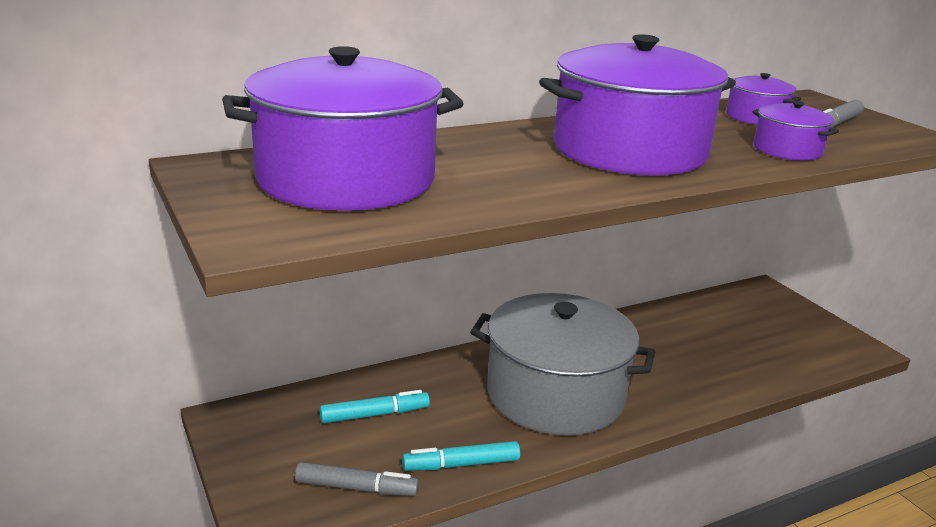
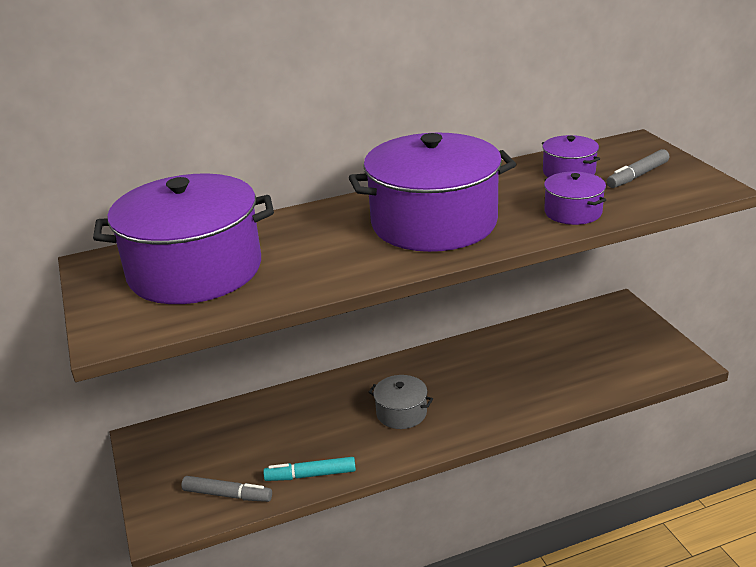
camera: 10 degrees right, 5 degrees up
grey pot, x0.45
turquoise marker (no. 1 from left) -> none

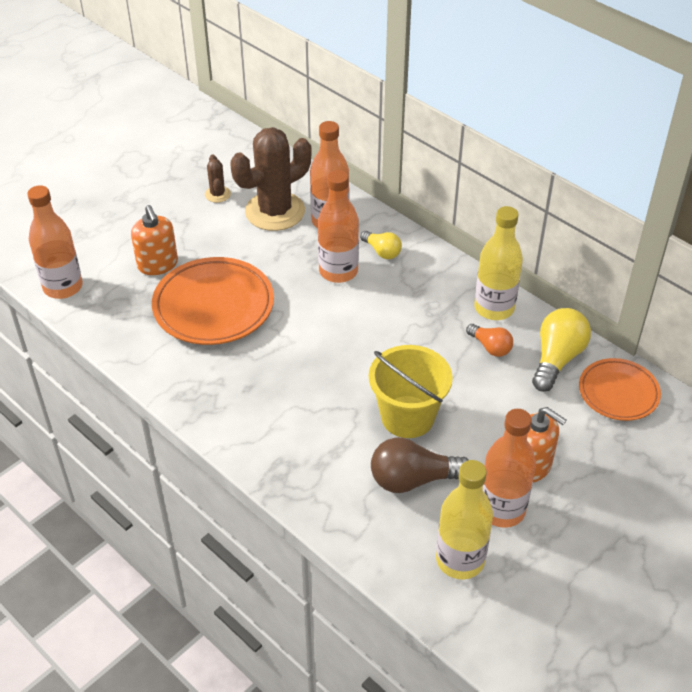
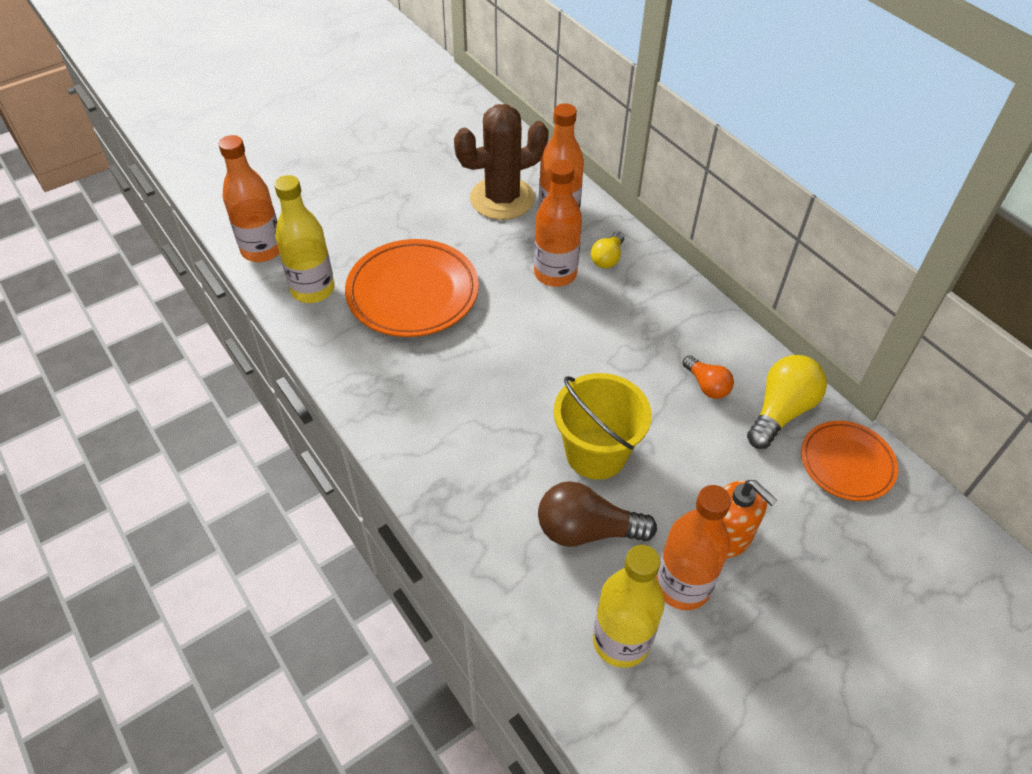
camera: 10 degrees right, 5 degrees up
brown cactus (no. 1 from left) -> none
orange soap dispenser (no. 1 from left) -> none
yellow bottle (no. 2 from left in the first image) -> yellow bottle (no. 1 from left), relocated
yellow light bulb (no. 1 from left), 60 degrees clockwise

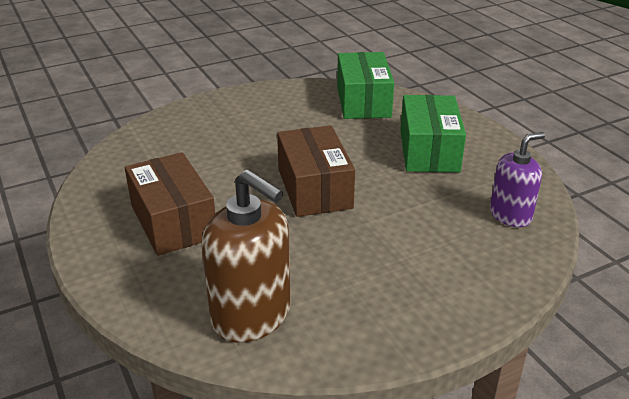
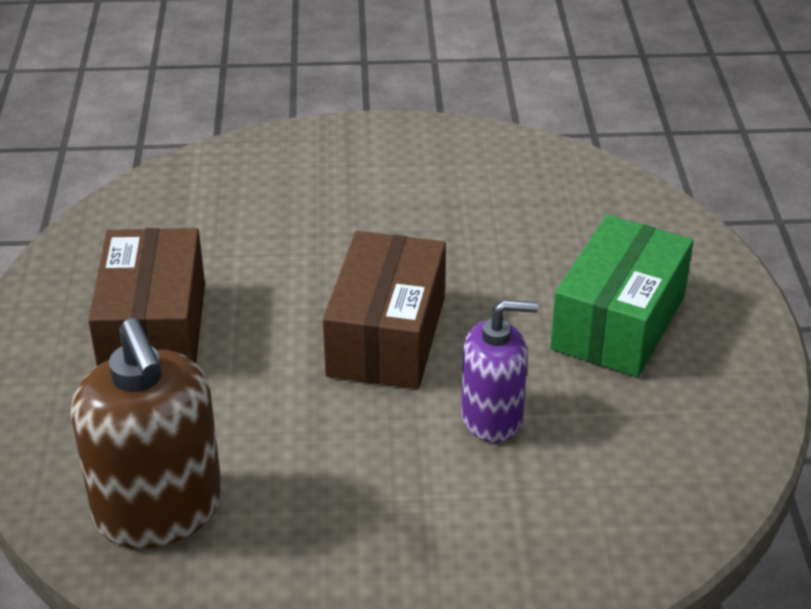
camera: 25 degrees right, 5 degrees up
green box (no. 1 from left) -> none
purple soap dispenser, relocated

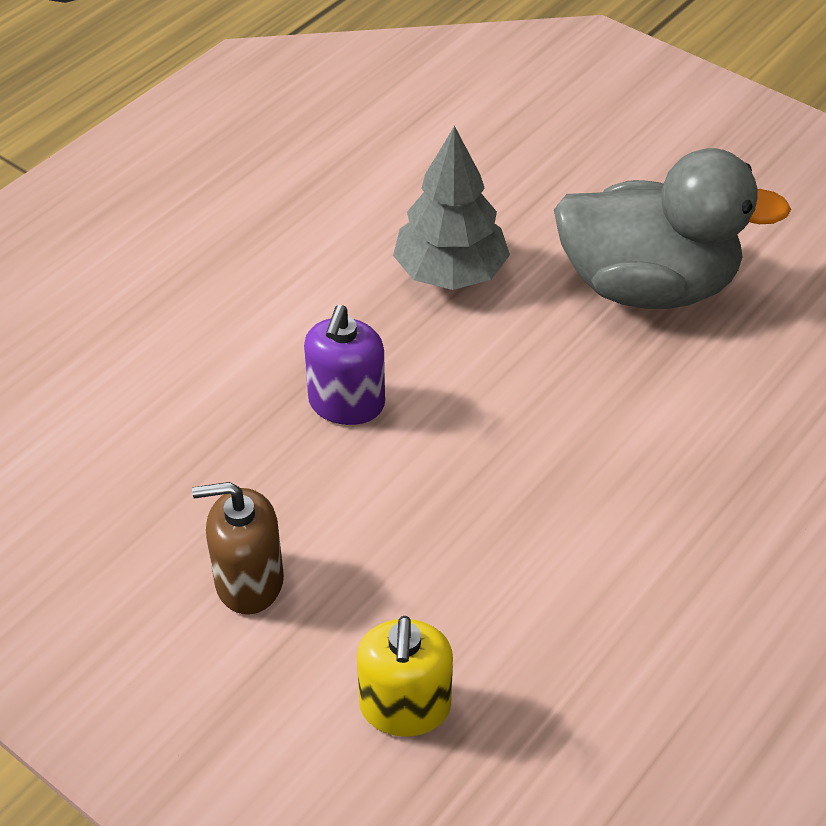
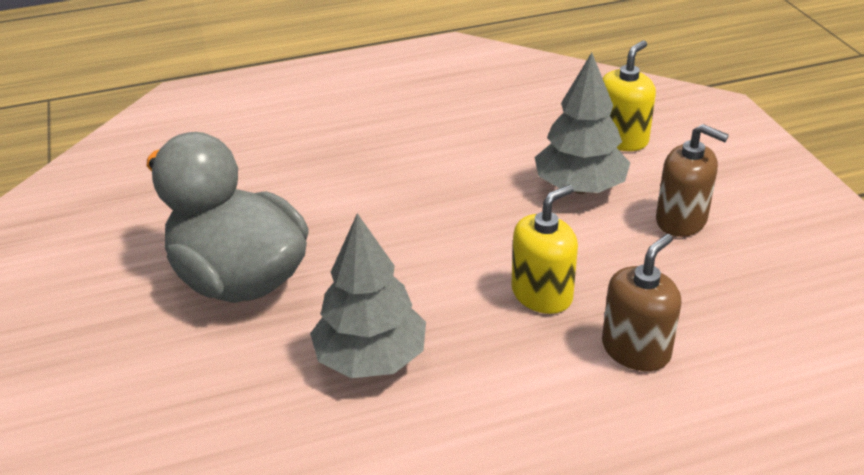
camera: 145 degrees left, 10 degrees down
purple soap dispenser -> yellow soap dispenser (no. 1 from left)
none -> grey tree (no. 2 from left)
none -> brown soap dispenser (no. 1 from left)

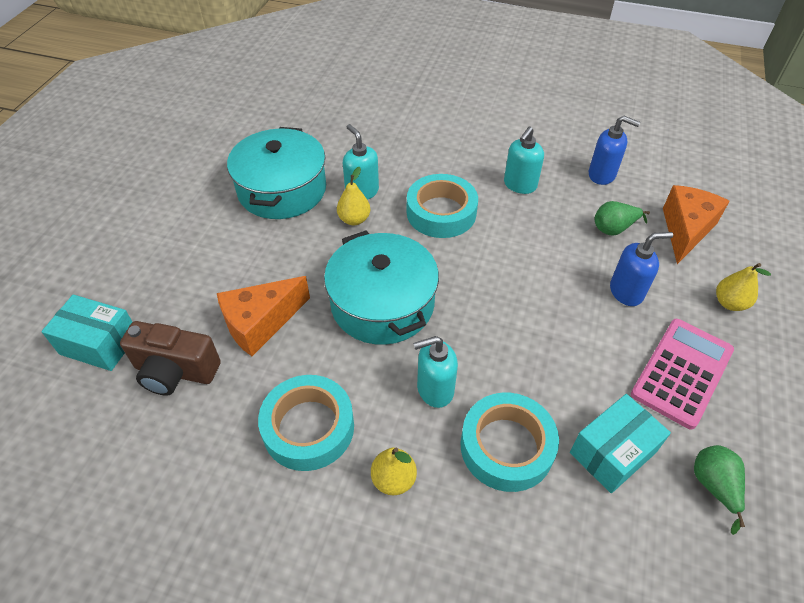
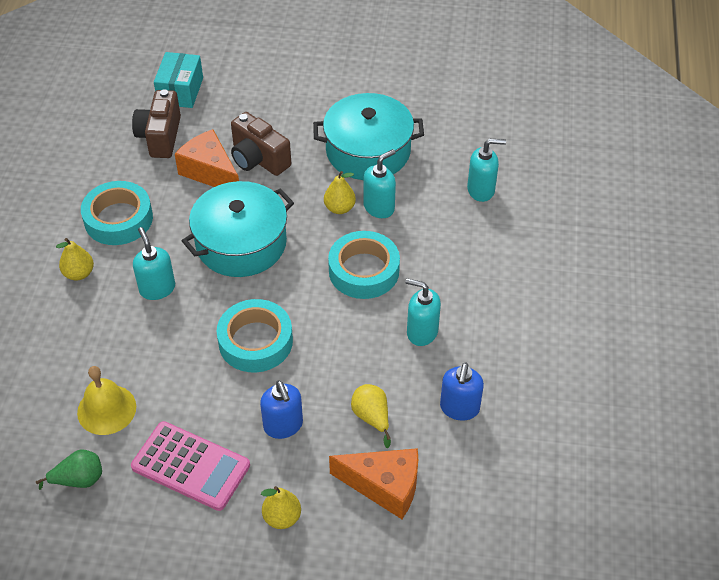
camera: 80 degrees right, 0 degrees up
green pear (no. 1 from left) -> yellow pear (no. 4 from left)
turquoise tape (no. 3 from left in the first image) -> turquoise tape (no. 2 from left), relocated
turquoise box (no. 2 from left) -> yellow bell
none -> brown camera (no. 2 from left)
none -> turquoise soap dispenser (no. 4 from left)

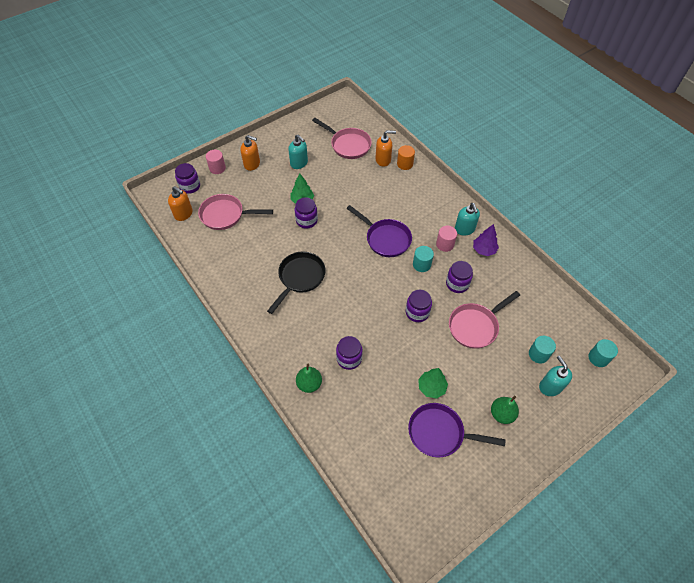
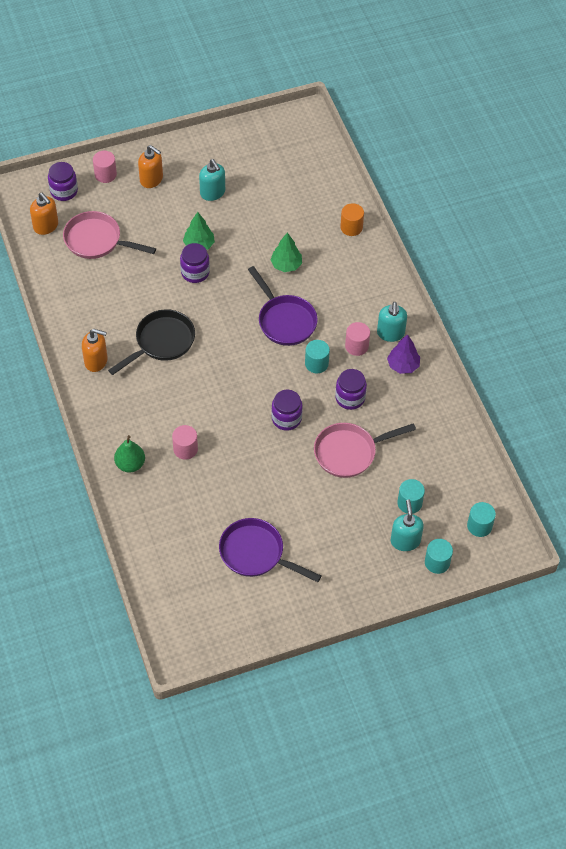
camera: 15 degrees right, 0 degrees up
pink pan (no. 2 from left) -> none
orange soap dispenser (no. 3 from left in the first image) -> orange soap dispenser (no. 2 from left), relocated
purple jar (no. 3 from left) -> pink cylinder (no. 2 from left)
green tree (no. 2 from left), relocated
green pear (no. 2 from left) -> none
none -> turquoise cylinder (no. 3 from left)

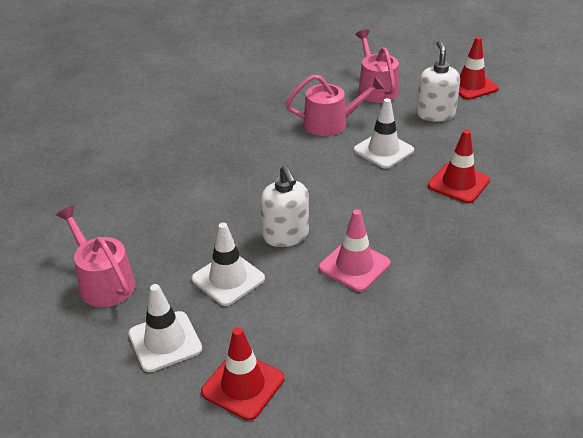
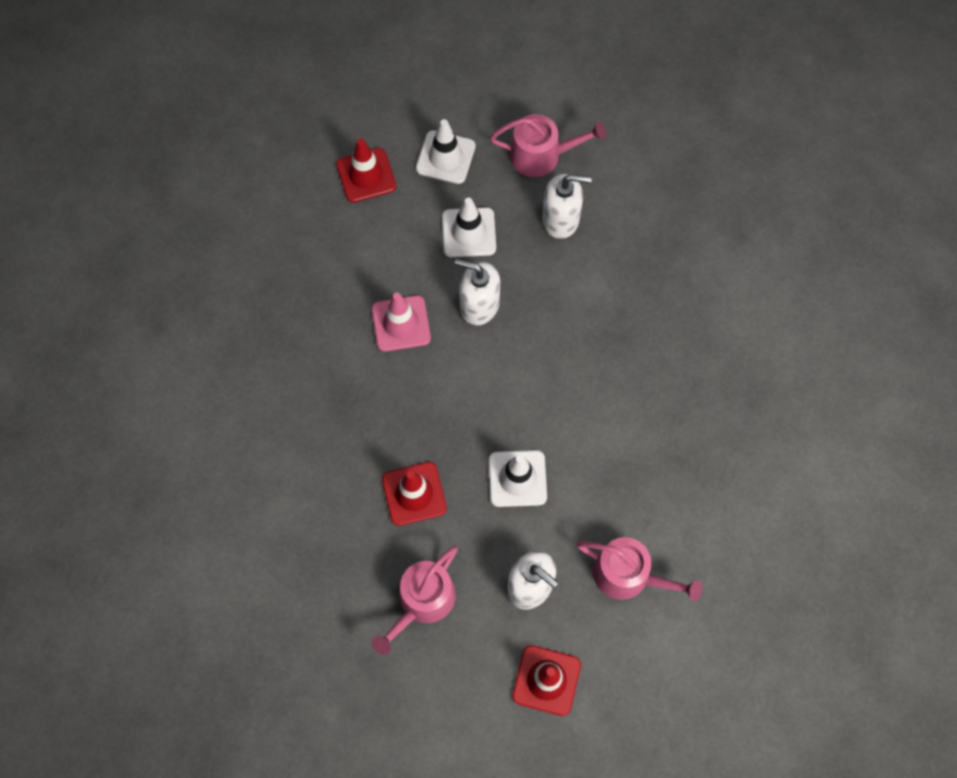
camera: 130 degrees right, 30 degrees up
pink watering can (no. 2 from left in the first image) -> pink watering can (no. 1 from left), relocated
none -> white soap dispenser (no. 3 from left)

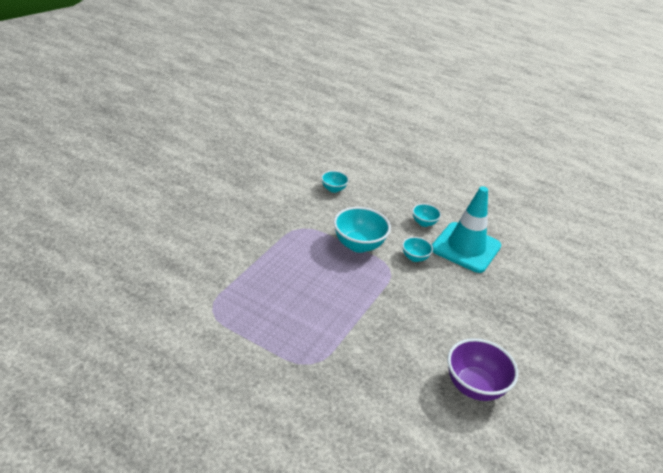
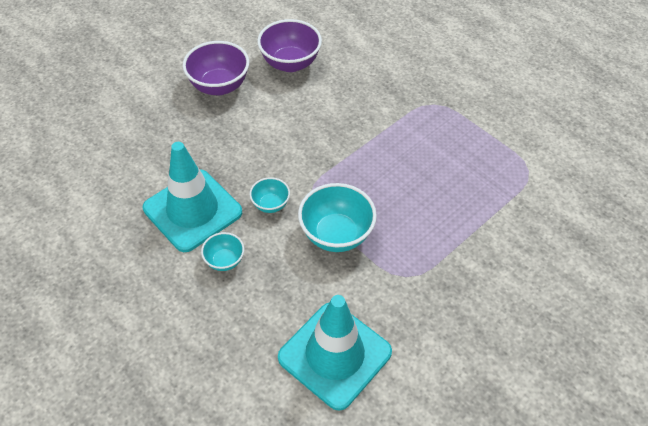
camera: 160 degrees left, 15 degrees up
turquoise bowl (no. 1 from left) -> turquoise traffic cone (no. 2 from left)
none -> purple bowl (no. 1 from left)

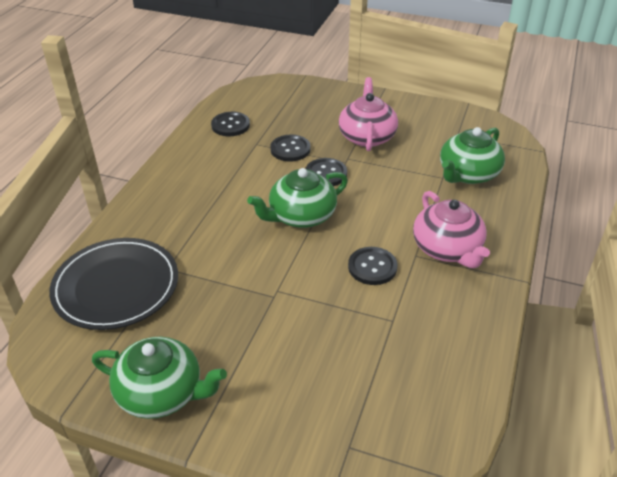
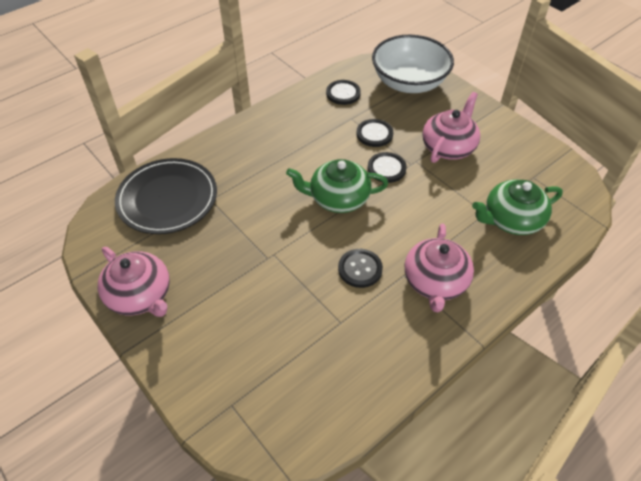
camera: 30 degrees right, 10 degrees up
green teapot (no. 1 from left) -> pink teapot (no. 1 from left)
none -> white bowl

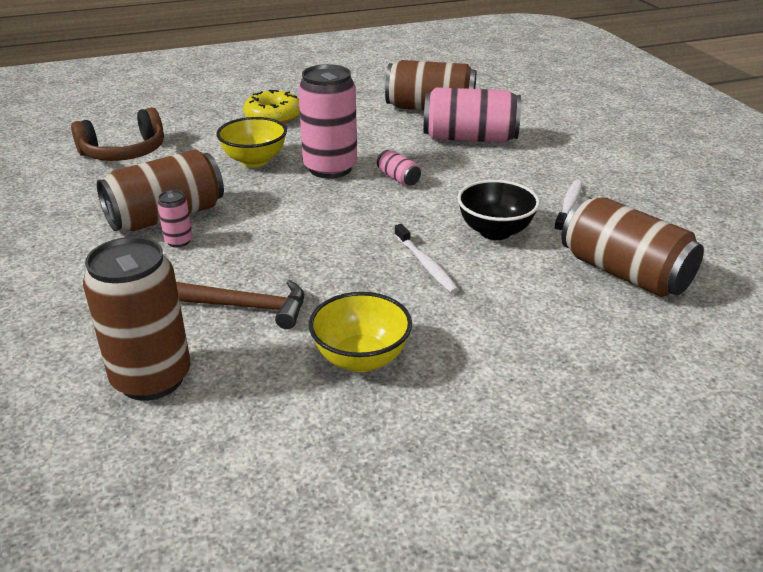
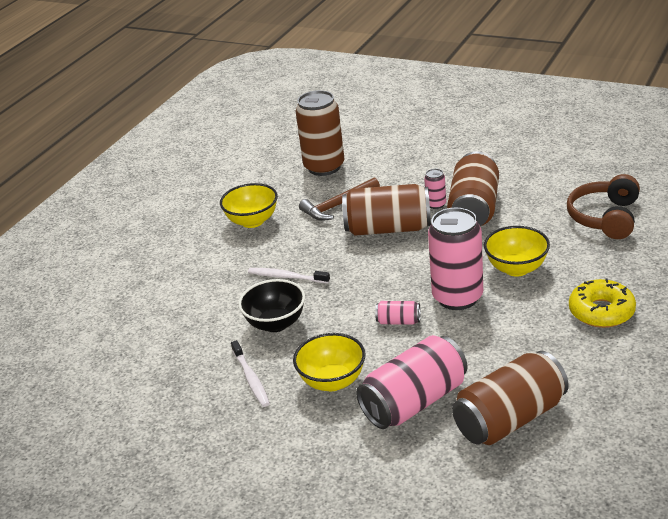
camera: 140 degrees right, 0 degrees up
brown can (no. 4 from left in the first image) -> brown can (no. 2 from left), relocated
none -> yellow bowl (no. 2 from left)

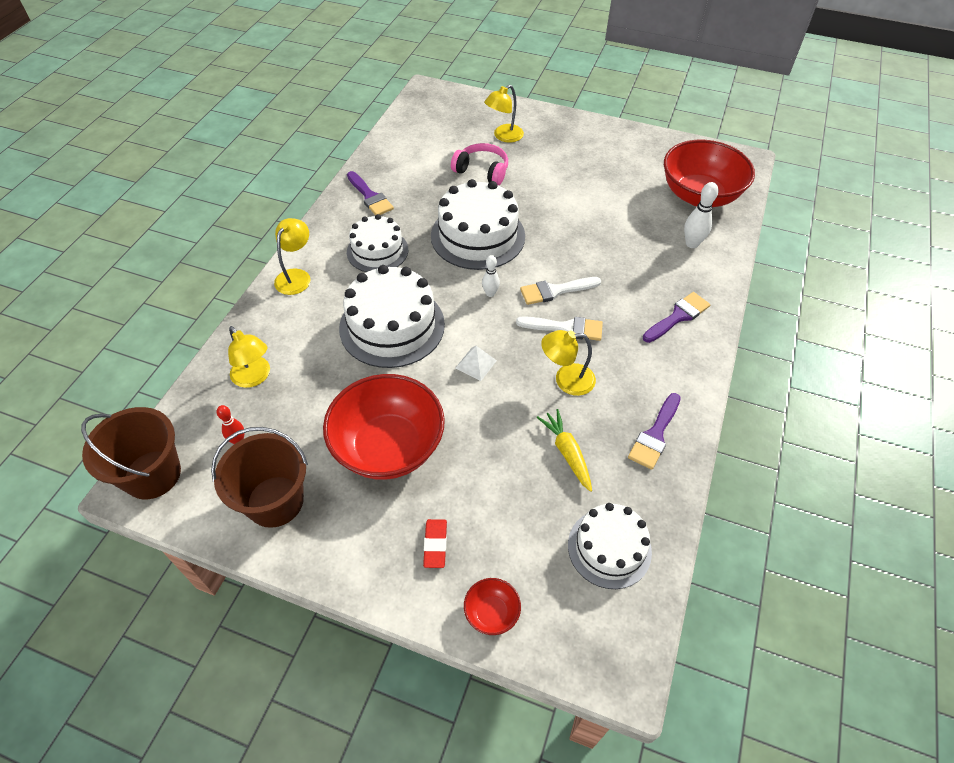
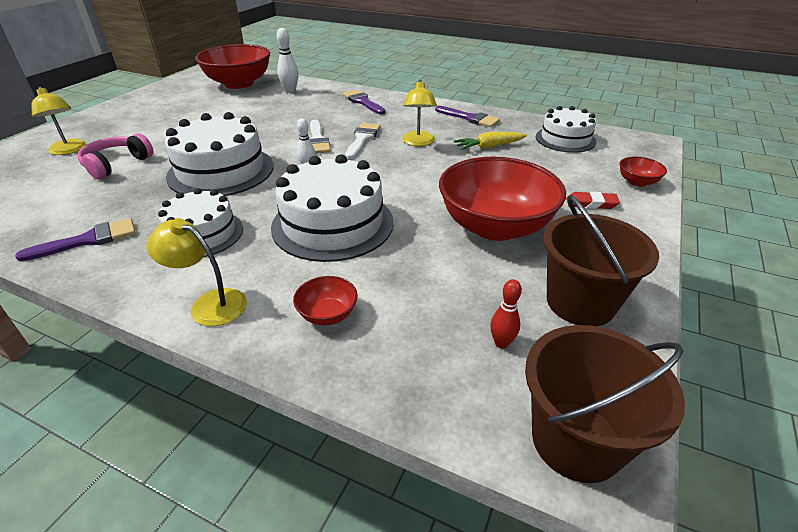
camera: 85 degrees left, 15 degrees down
yellow lamp (no. 1 from left) -> none
white pyramid -> none
none -> red bowl (no. 2 from left)

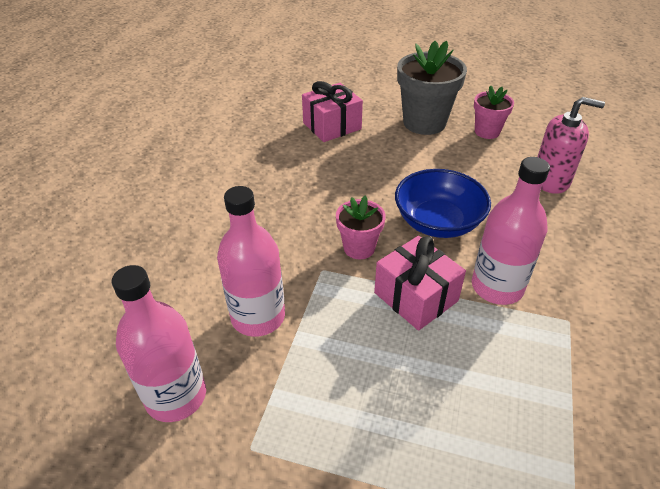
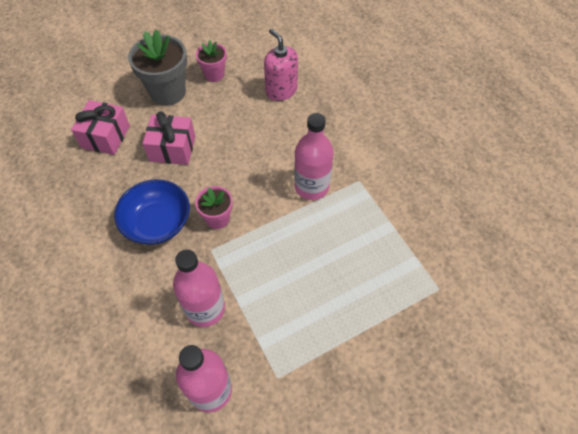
camera: 45 degrees left, 15 degrees up
pink soap dispenser, 90 degrees counterclockwise
blue bowl, relocated
pink gift (no. 2 from left), relocated

